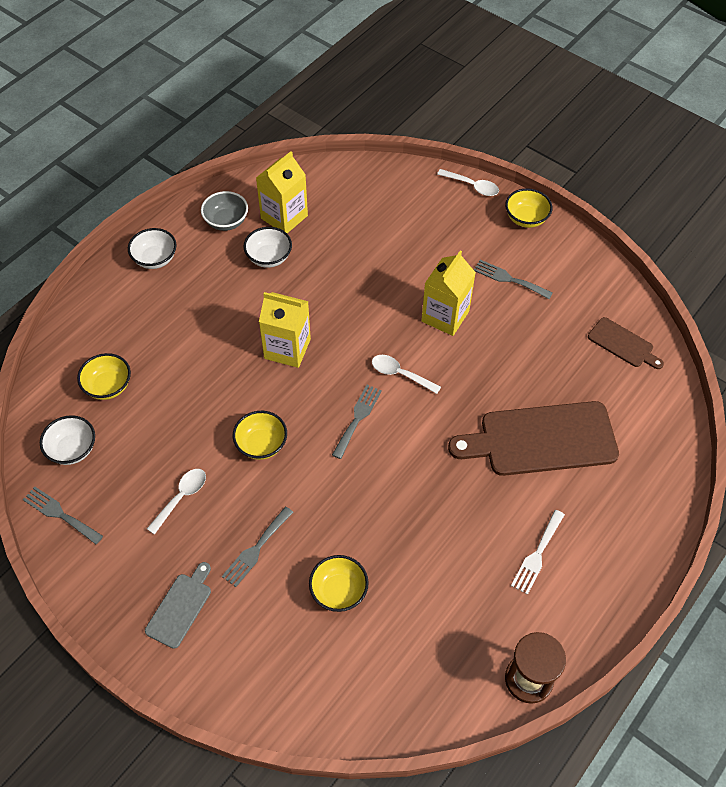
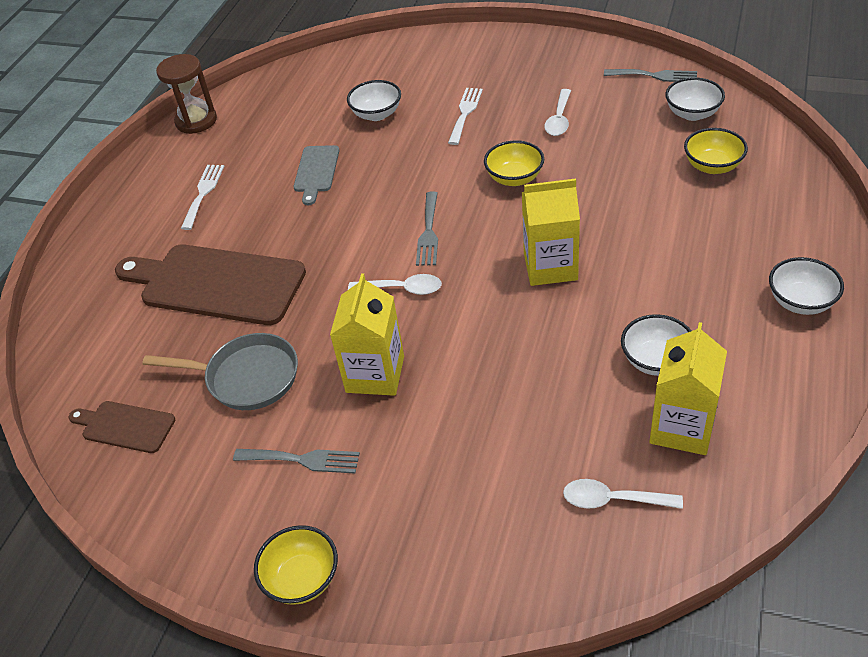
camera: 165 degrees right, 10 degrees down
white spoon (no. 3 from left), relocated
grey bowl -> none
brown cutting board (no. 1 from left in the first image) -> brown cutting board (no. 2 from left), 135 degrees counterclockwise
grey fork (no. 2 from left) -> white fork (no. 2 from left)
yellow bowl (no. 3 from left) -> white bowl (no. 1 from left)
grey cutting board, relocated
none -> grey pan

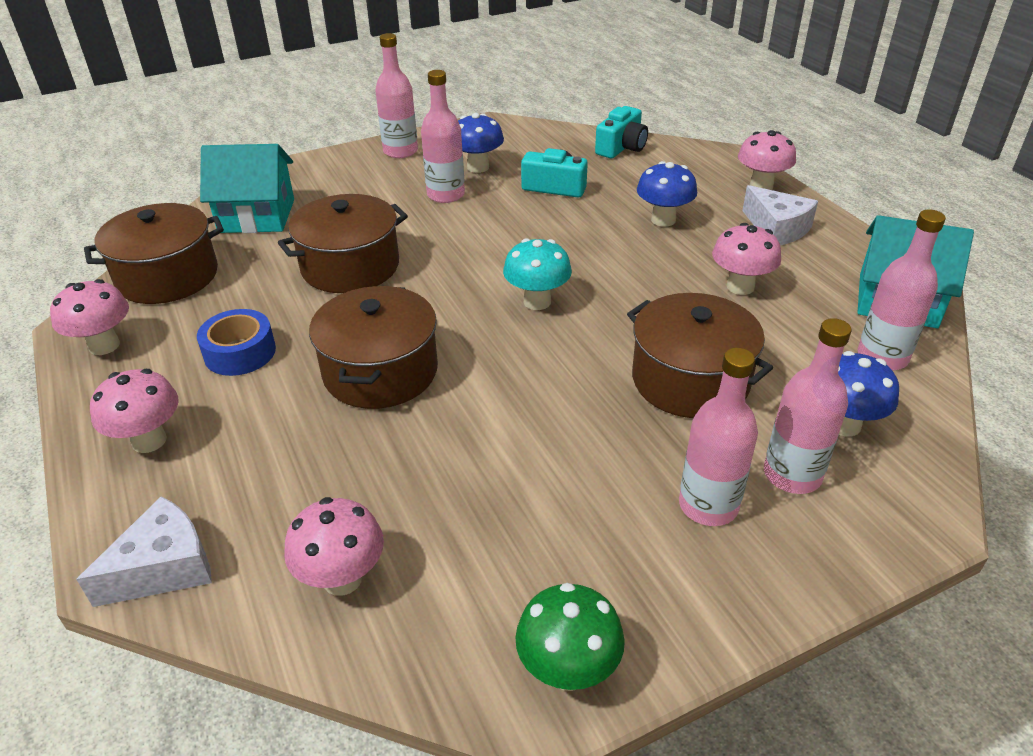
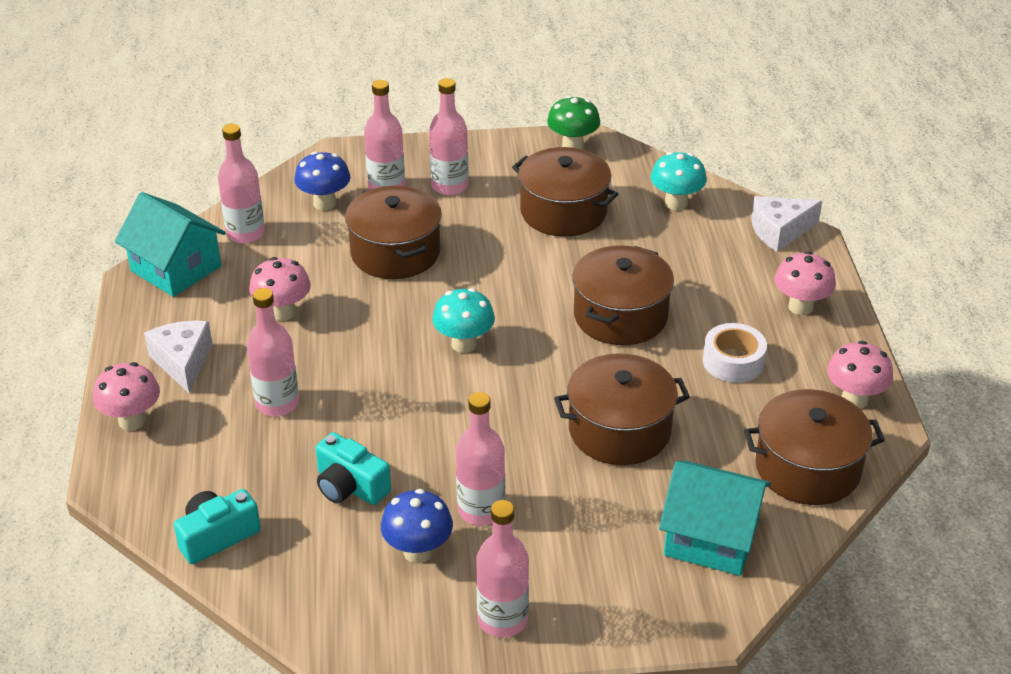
camera: 160 degrees left, 0 degrees up
blue mushroom (no. 2 from left) -> pink bottle (no. 2 from left)
blue tape -> white tape
pink mushroom (no. 3 from left) -> turquoise mushroom (no. 2 from left)
none -> brown pot (no. 2 from left)

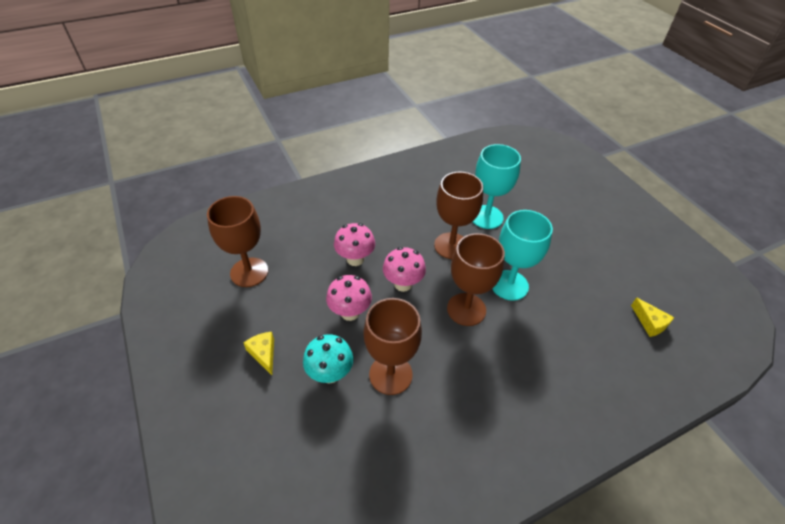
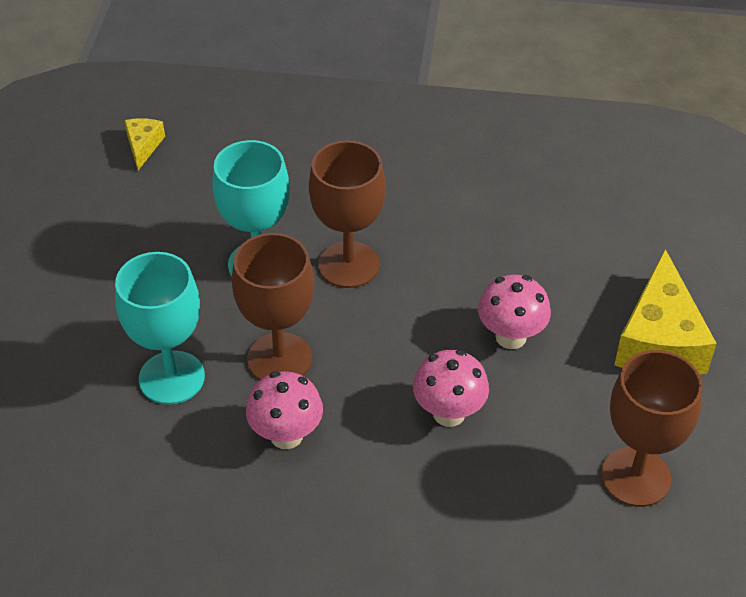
camera: 145 degrees left, 0 degrees up
pink mushroom (no. 3 from left in the first image) -> pink mushroom (no. 1 from left), relocated
brown goblet (no. 2 from left) -> none
yellow cheese (no. 1 from left in the first image) -> yellow cheese (no. 2 from left), x2.06
turquoise mushroom -> none

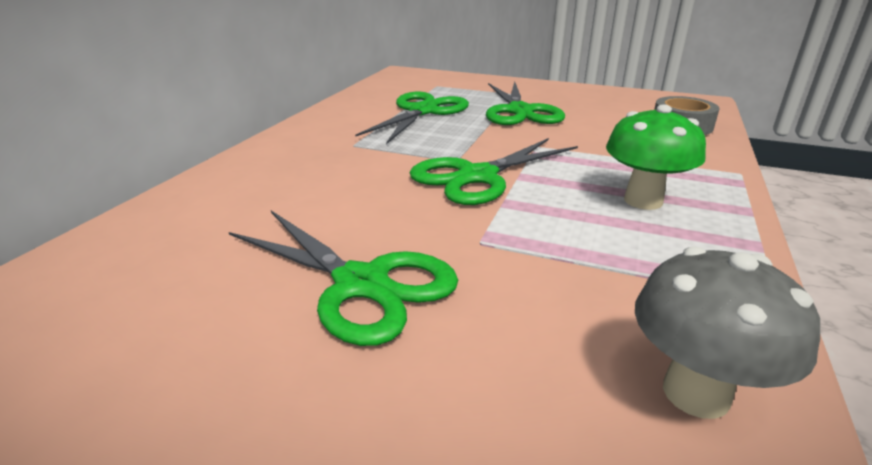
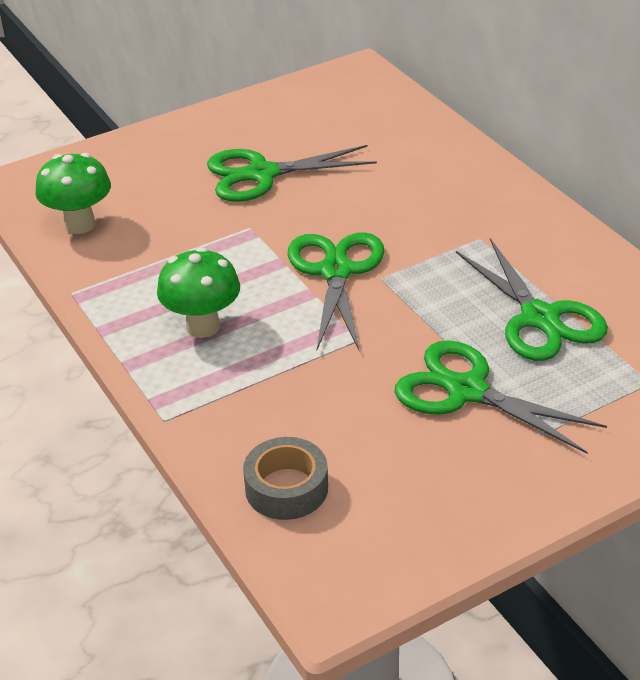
camera: 130 degrees right, 10 degrees up
grey mushroom -> green mushroom (no. 1 from left)

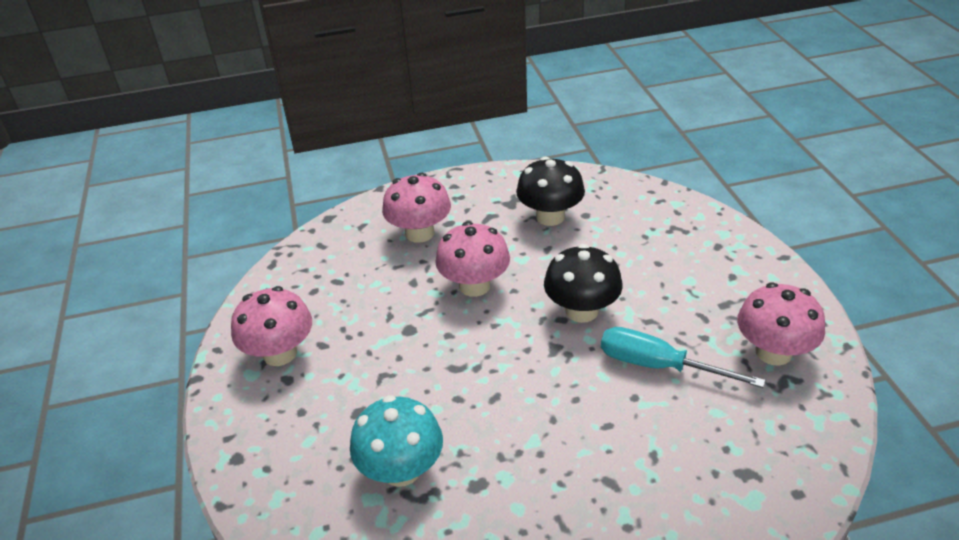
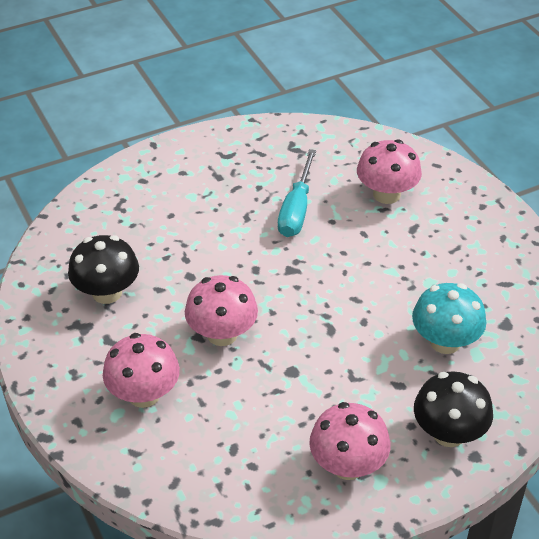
camera: 105 degrees left, 5 degrees up
black mushroom (no. 2 from left), relocated
pink mushroom (no. 4 from left), relocated

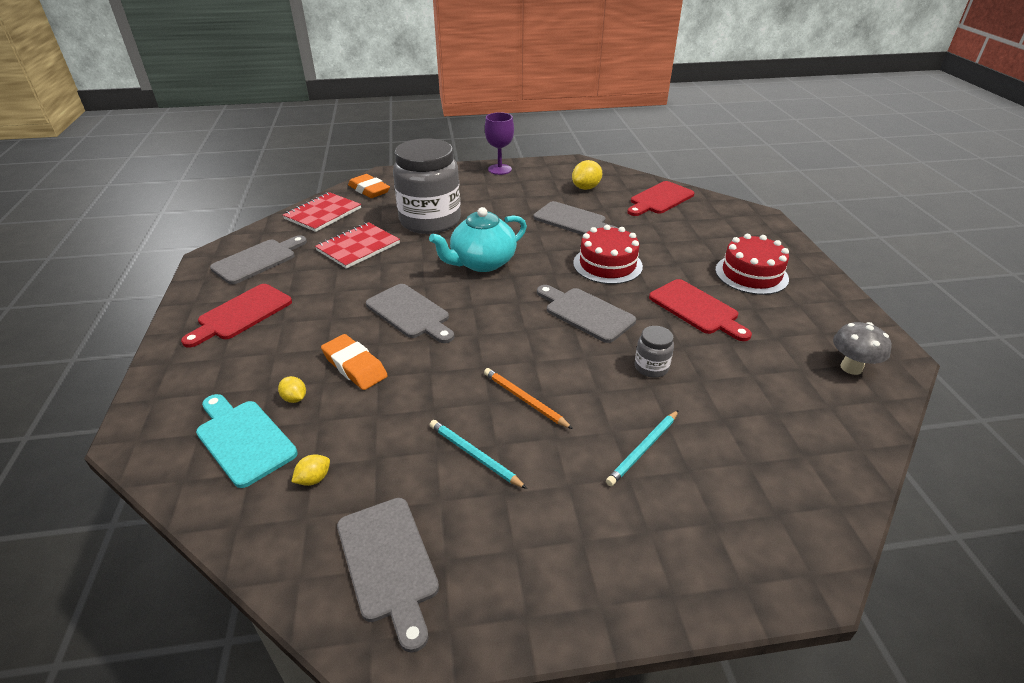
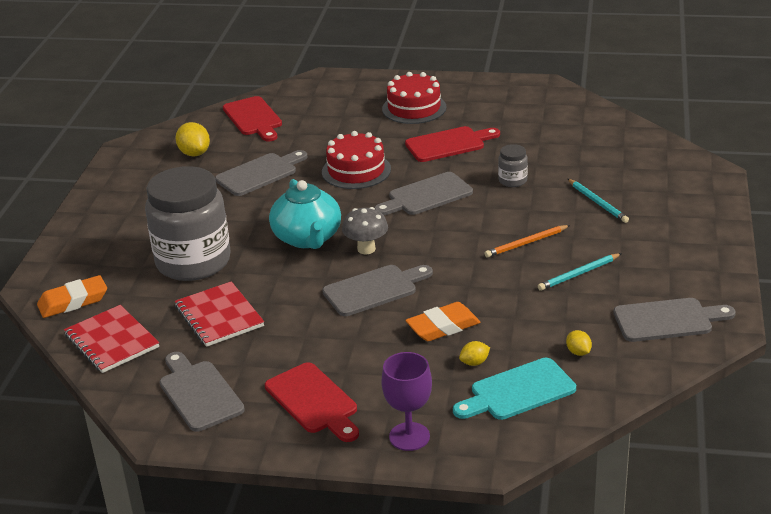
camera: 70 degrees left, 5 degrees down
purple goblet, relocated
grey mushroom, relocated

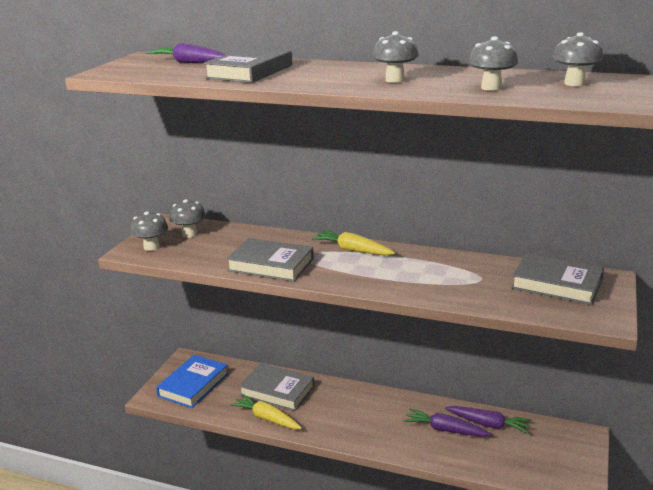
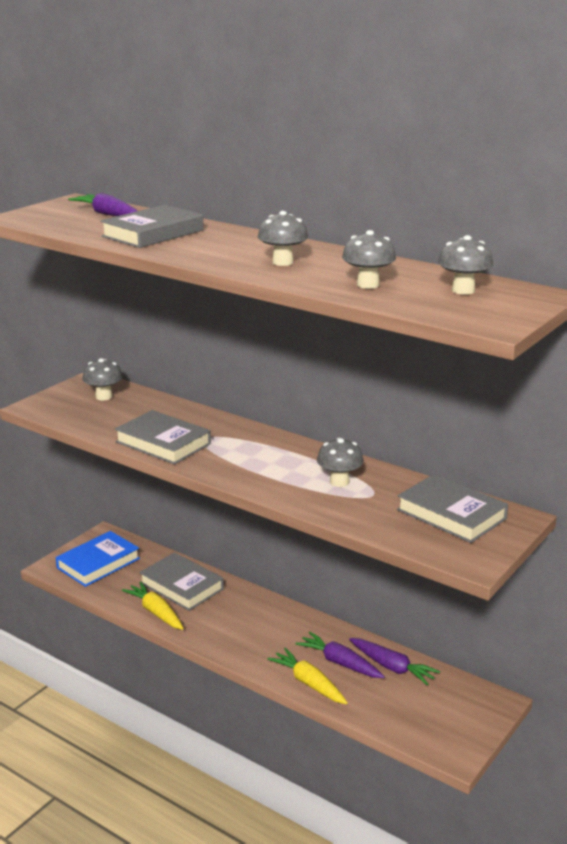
camera: 15 degrees right, 0 degrees up
grey mushroom (no. 1 from left in the first image) -> grey mushroom (no. 3 from left), relocated
yellow carrot (no. 2 from left), relocated

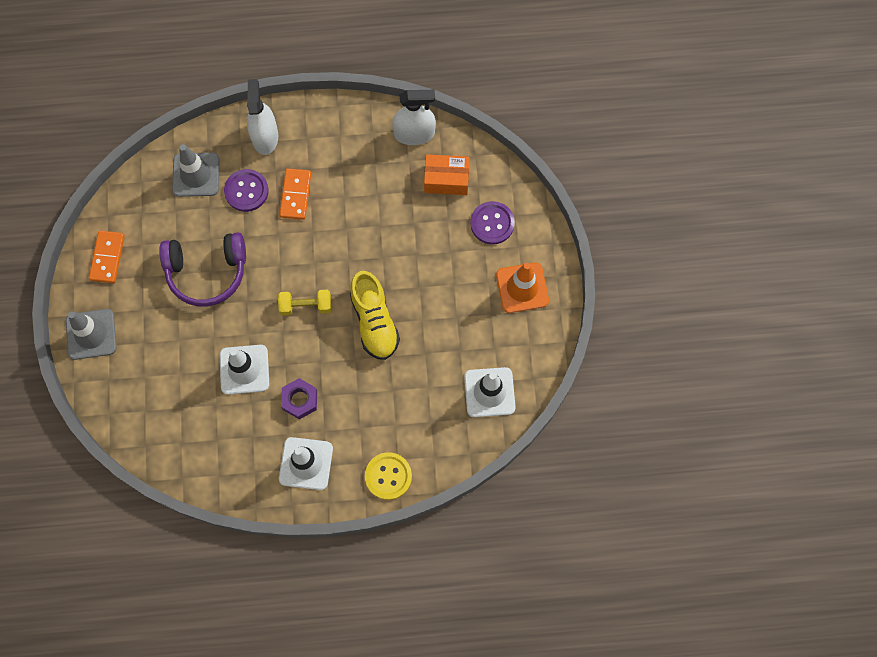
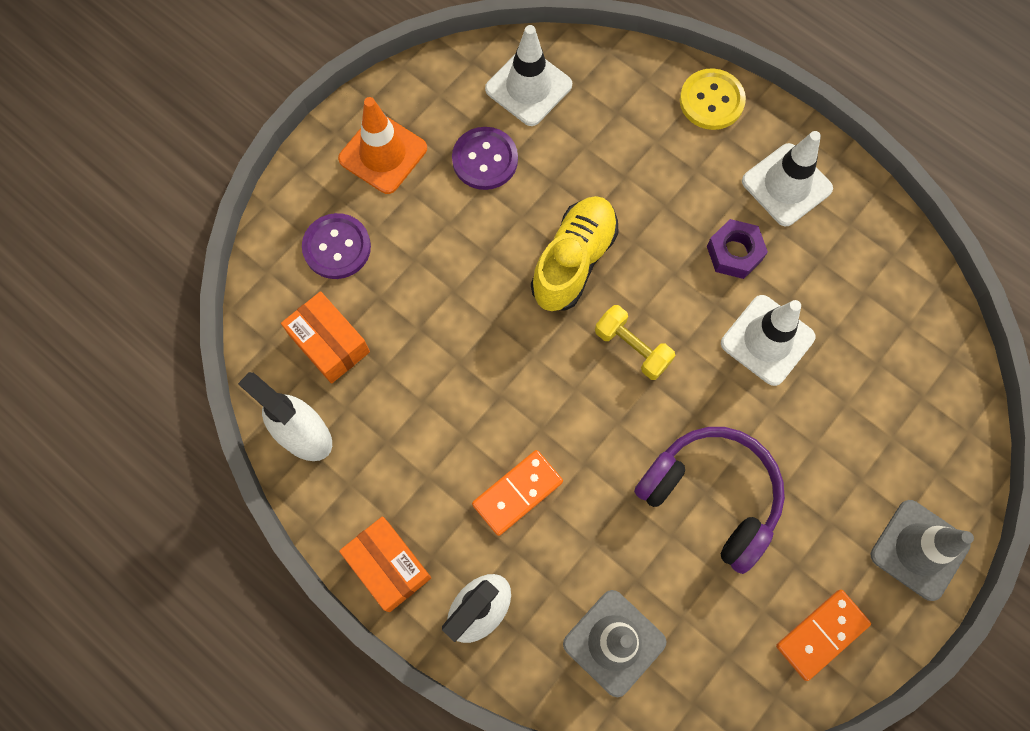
camera: 135 degrees left, 0 degrees up
purple button (no. 1 from left in the first image) -> purple button (no. 2 from left), relocated
none -> orange box (no. 2 from left)

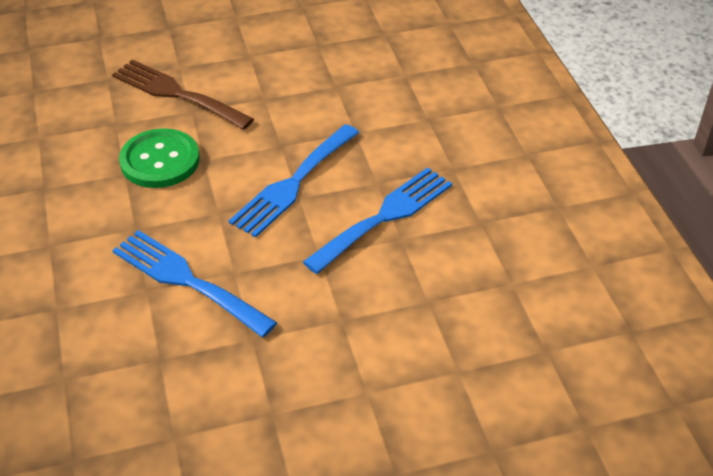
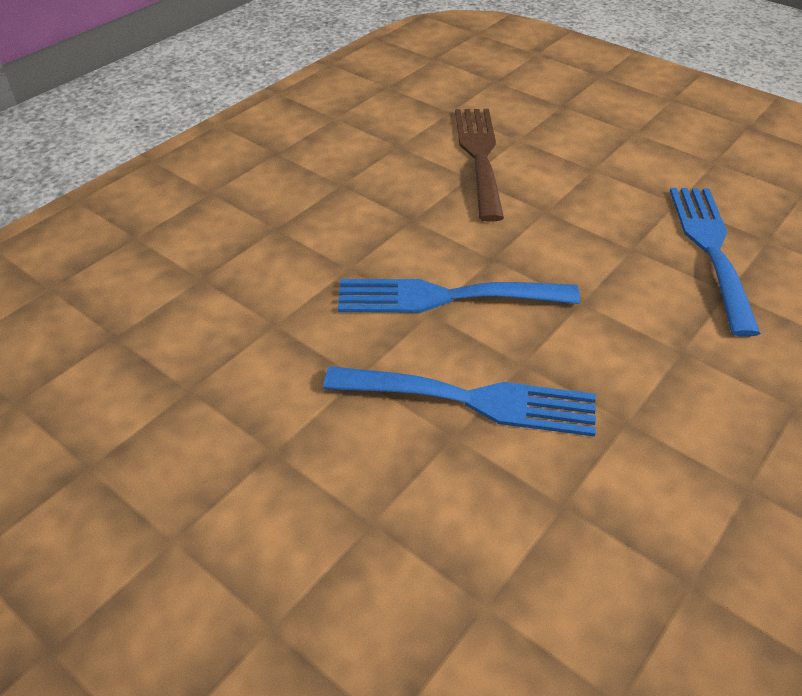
camera: 55 degrees right, 0 degrees up
green button -> none
blue fork (no. 1 from left in the first image) -> blue fork (no. 3 from left), relocated

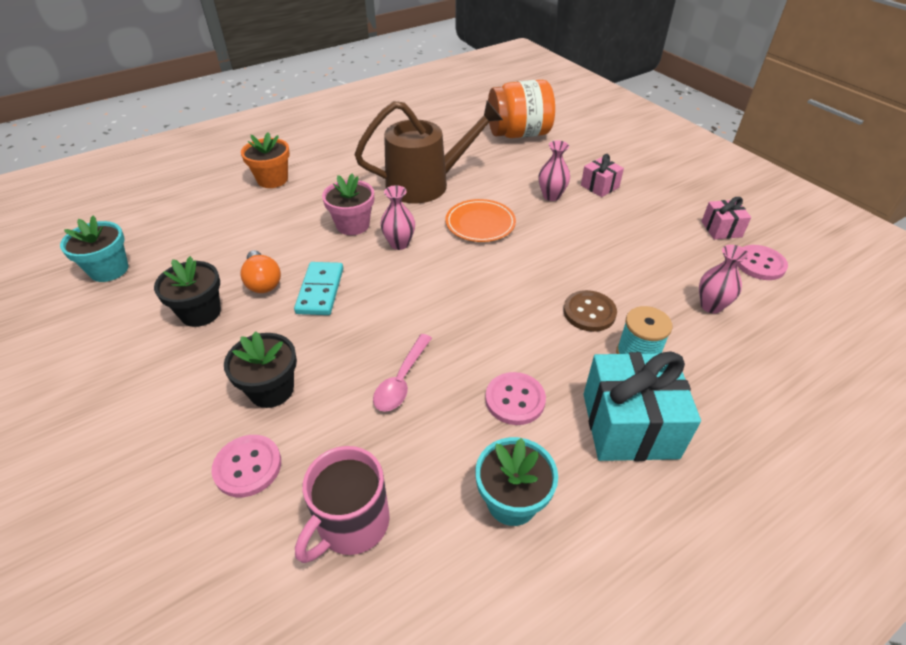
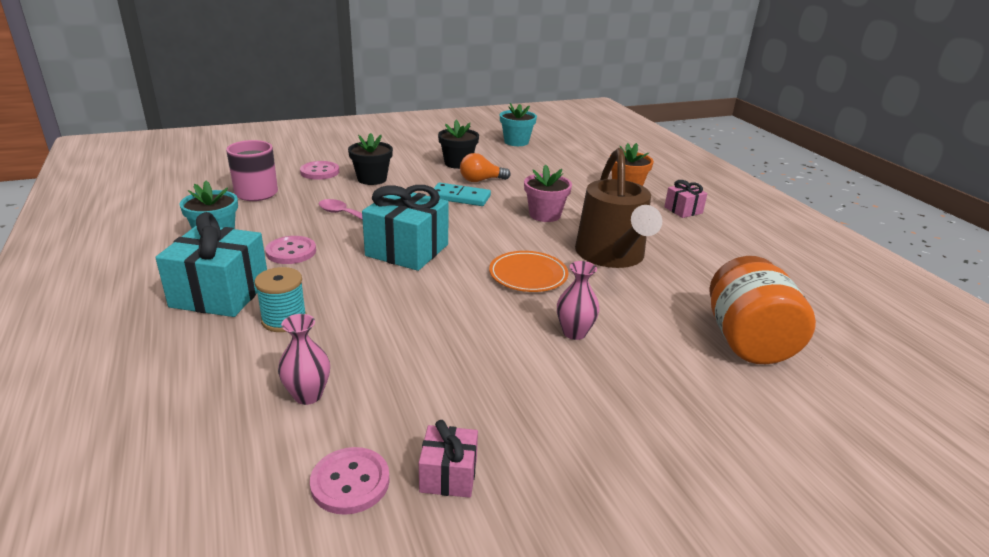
camera: 100 degrees right, 15 degrees down
pink gift (no. 1 from left in the first image) -> pink gift (no. 2 from left), relocated
pink vase (no. 1 from left) -> none
brown button -> none
none -> turquoise gift (no. 2 from left)

